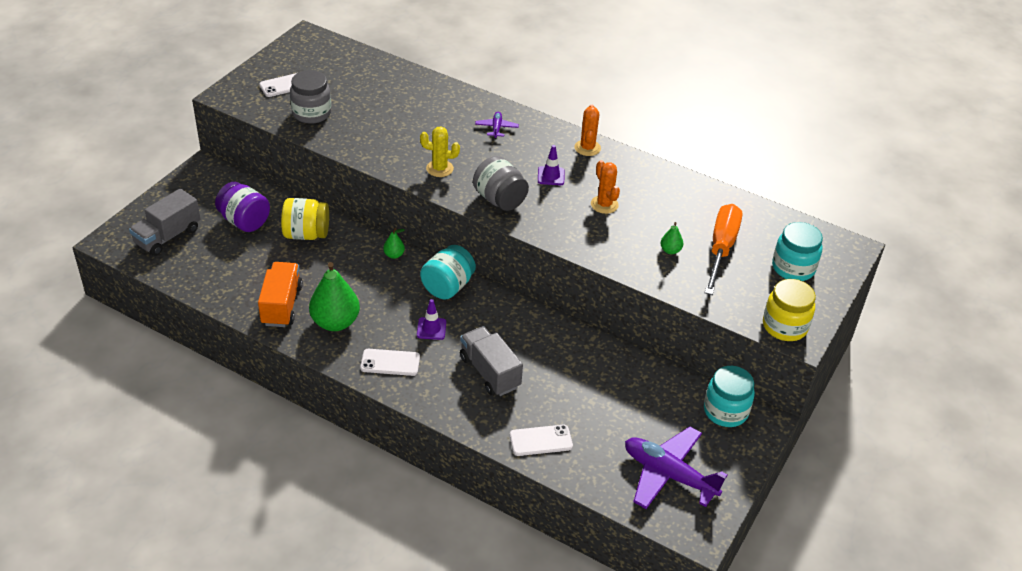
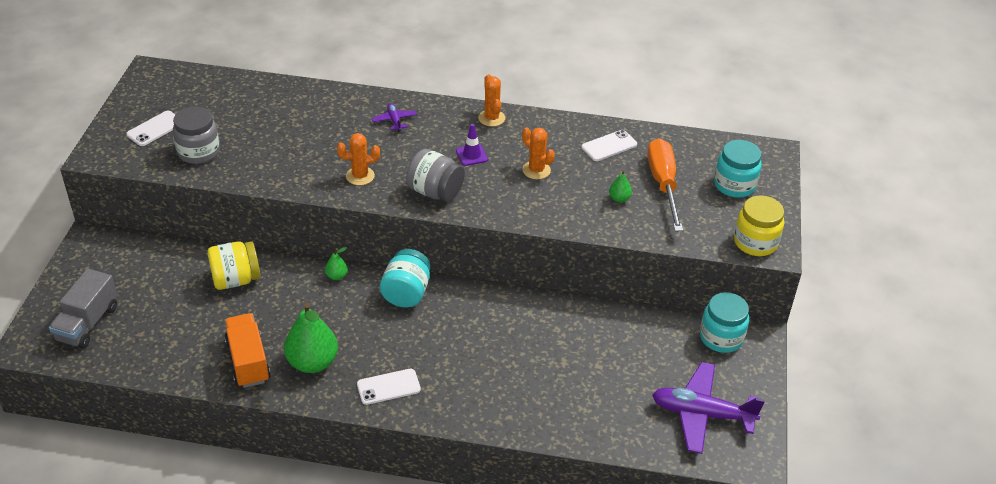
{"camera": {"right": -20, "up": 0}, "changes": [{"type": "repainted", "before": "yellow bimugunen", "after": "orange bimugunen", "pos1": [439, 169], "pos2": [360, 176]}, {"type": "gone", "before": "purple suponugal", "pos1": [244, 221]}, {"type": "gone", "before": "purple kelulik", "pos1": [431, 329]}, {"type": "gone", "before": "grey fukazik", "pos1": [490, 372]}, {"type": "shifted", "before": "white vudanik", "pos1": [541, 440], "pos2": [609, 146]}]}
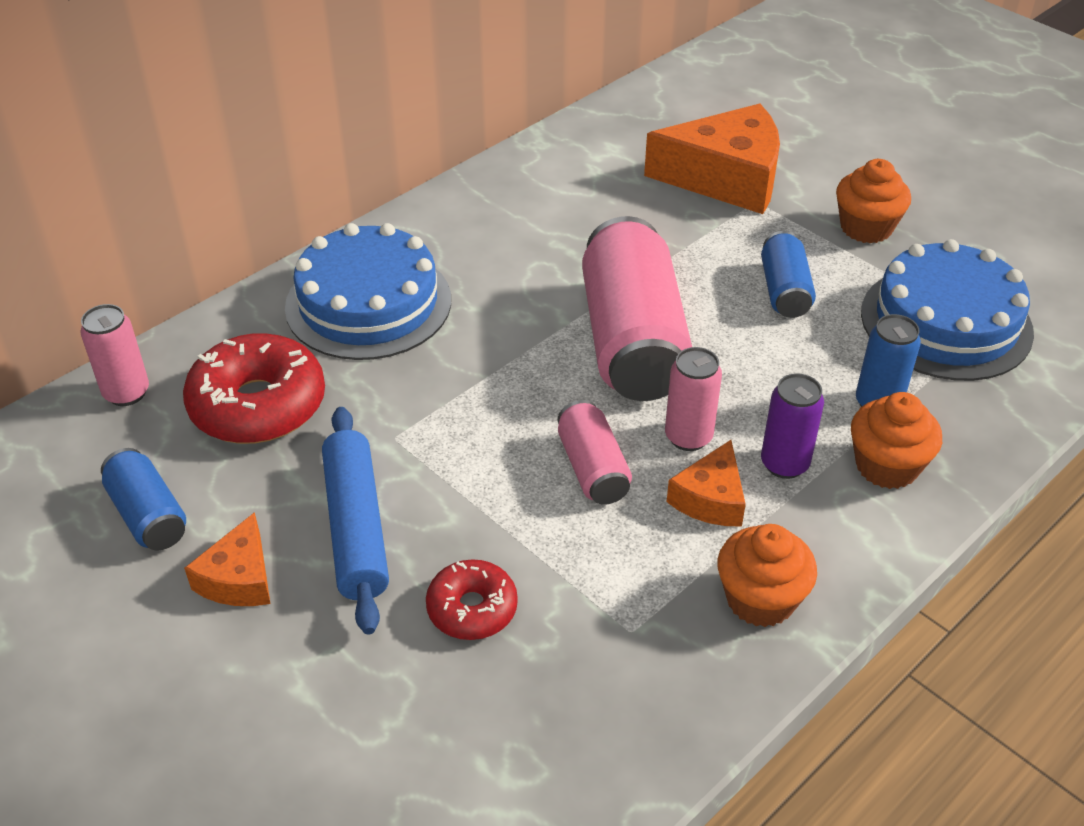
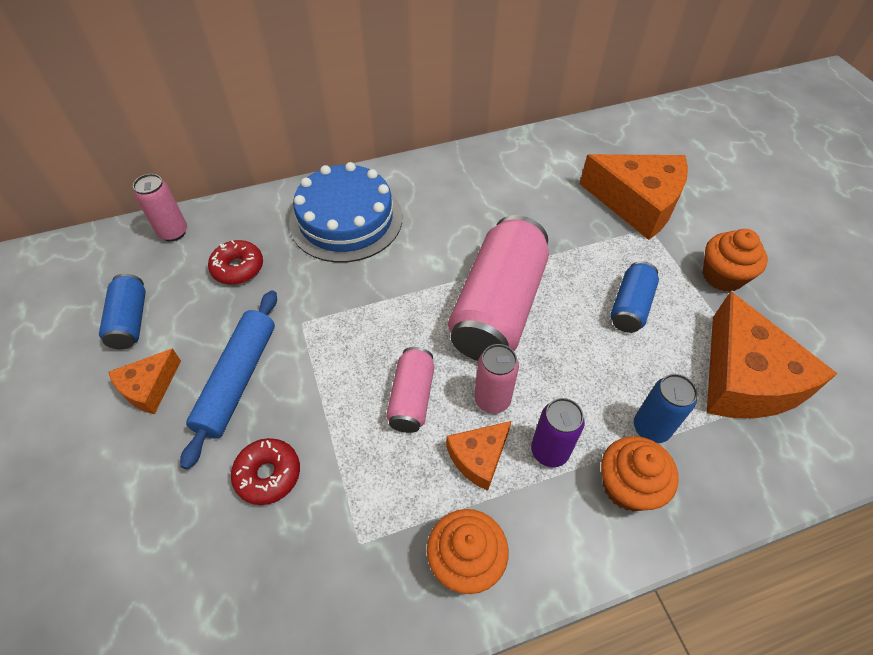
{"camera": {"right": 25, "up": 10}, "changes": [{"type": "swapped", "before": "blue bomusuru", "after": "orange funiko", "pos1": [946, 322], "pos2": [745, 378]}, {"type": "scaled", "before": "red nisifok", "pos1": [258, 405], "pos2": [238, 268], "scale": 0.57}]}
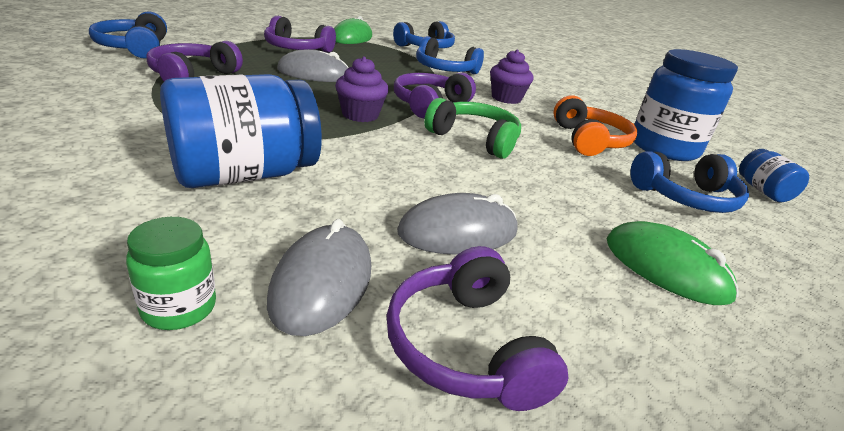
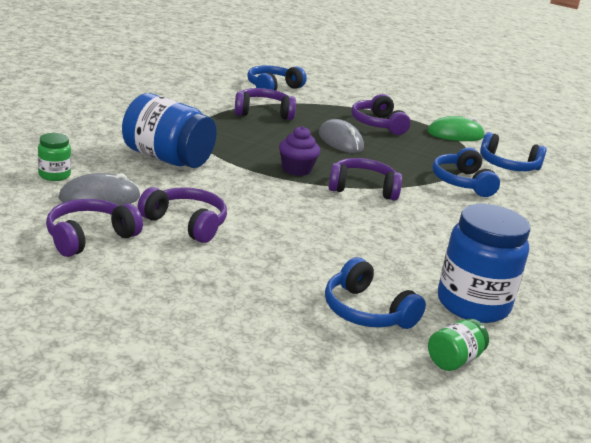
{"camera": {"right": 60, "up": -5}, "changes": [{"type": "gone", "before": "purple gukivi", "pos1": [506, 98]}, {"type": "gone", "before": "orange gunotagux", "pos1": [588, 140]}, {"type": "gone", "before": "green gunotagux", "pos1": [474, 139]}, {"type": "repainted", "before": "blue suponugal", "after": "green suponugal", "pos1": [762, 191], "pos2": [454, 360]}, {"type": "swapped", "before": "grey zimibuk", "after": "purple gunotagux", "pos1": [458, 232], "pos2": [186, 224]}, {"type": "gone", "before": "green zimibuk", "pos1": [666, 268]}]}
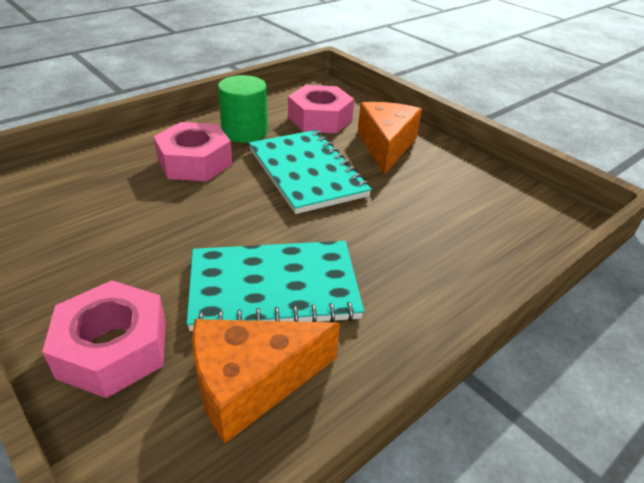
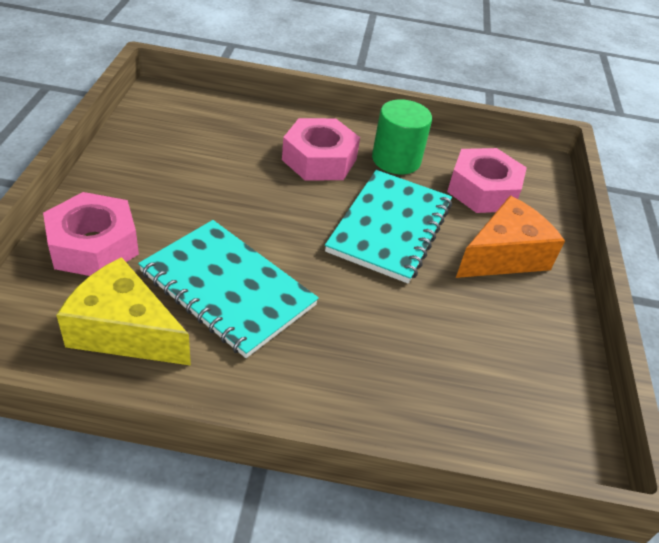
{"camera": {"right": 45, "up": 5}, "changes": [{"type": "repainted", "before": "orange funiko", "after": "yellow funiko", "pos1": [251, 384], "pos2": [124, 331]}]}
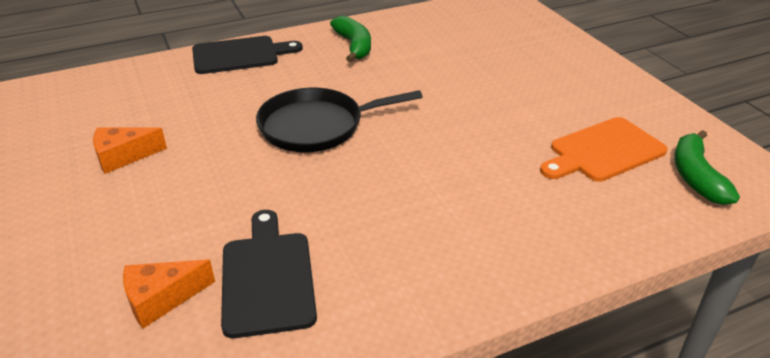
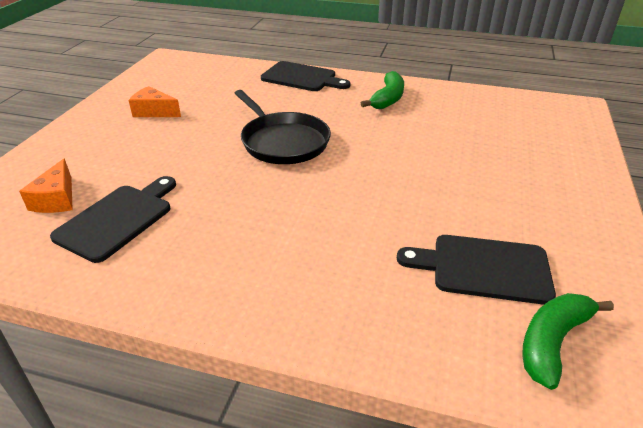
{"camera": {"right": 40, "up": 0}, "changes": [{"type": "rotated", "before": "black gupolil", "pos1": [317, 126], "pos2": [282, 142], "turn": -150}, {"type": "repainted", "before": "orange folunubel", "after": "black folunubel", "pos1": [603, 151], "pos2": [484, 268]}, {"type": "rotated", "before": "orange funiko", "pos1": [161, 299], "pos2": [57, 199], "turn": -105}]}
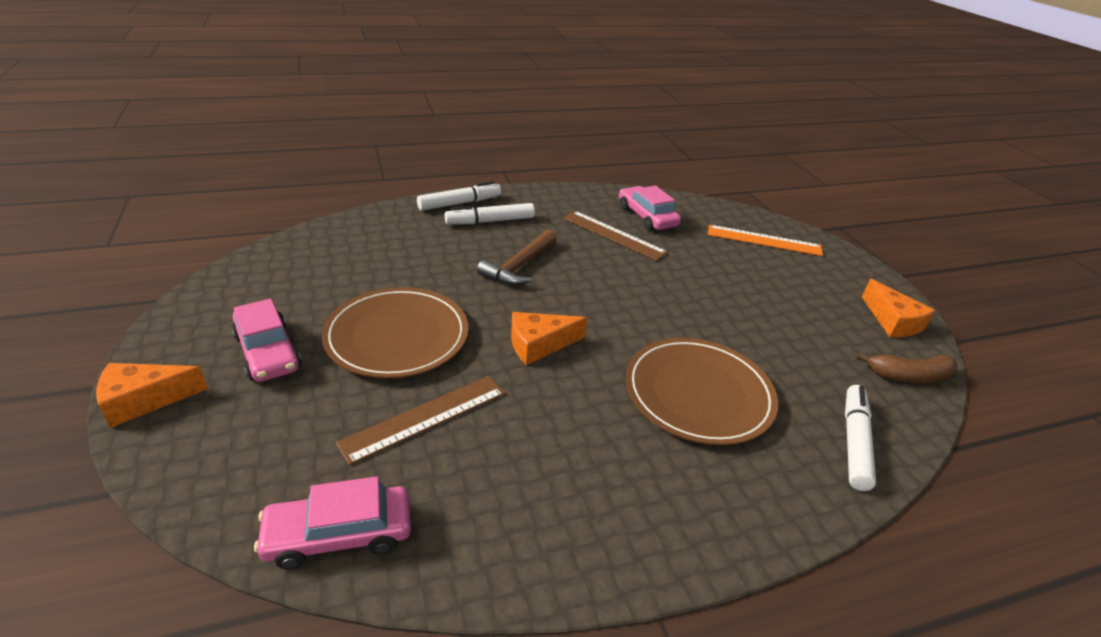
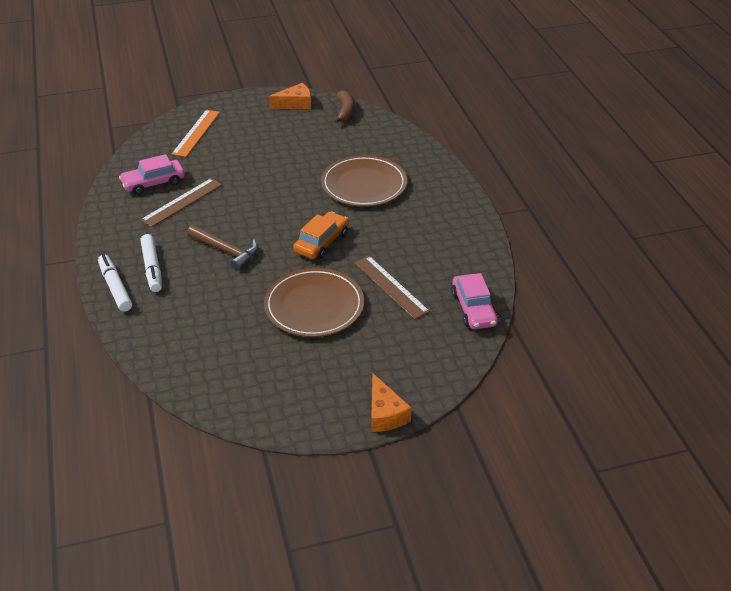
{"camera": {"right": -85, "up": 5}, "changes": [{"type": "gone", "before": "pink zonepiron", "pos1": [267, 352]}, {"type": "swapped", "before": "orange funiko", "after": "orange zonepiron", "pos1": [539, 344], "pos2": [321, 242]}, {"type": "gone", "before": "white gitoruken", "pos1": [854, 442]}]}
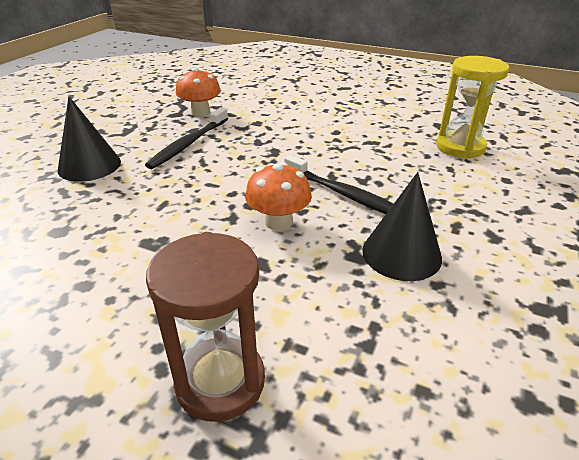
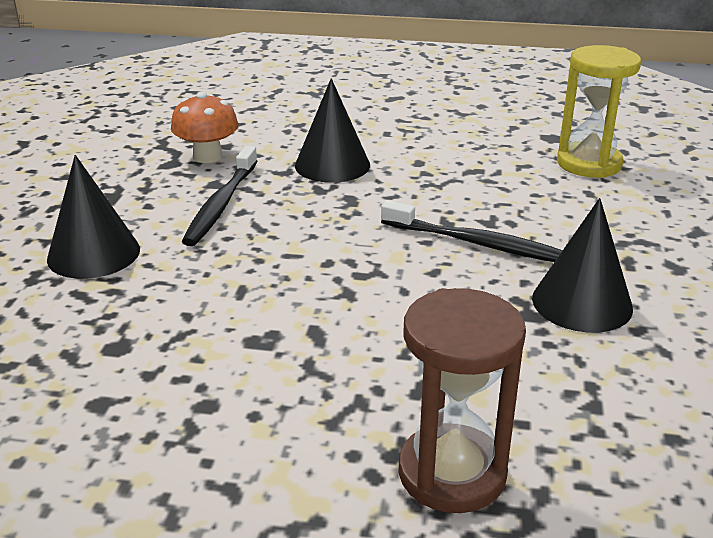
{"camera": {"right": -15, "up": -5}, "changes": [{"type": "gone", "before": "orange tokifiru", "pos1": [278, 222]}, {"type": "new", "after": "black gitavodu", "pos2": [332, 165]}]}
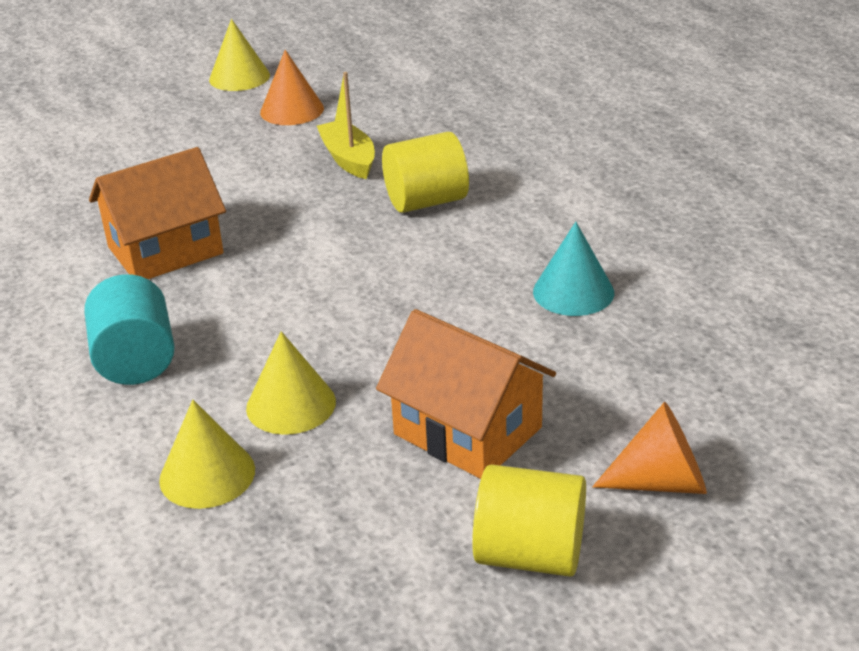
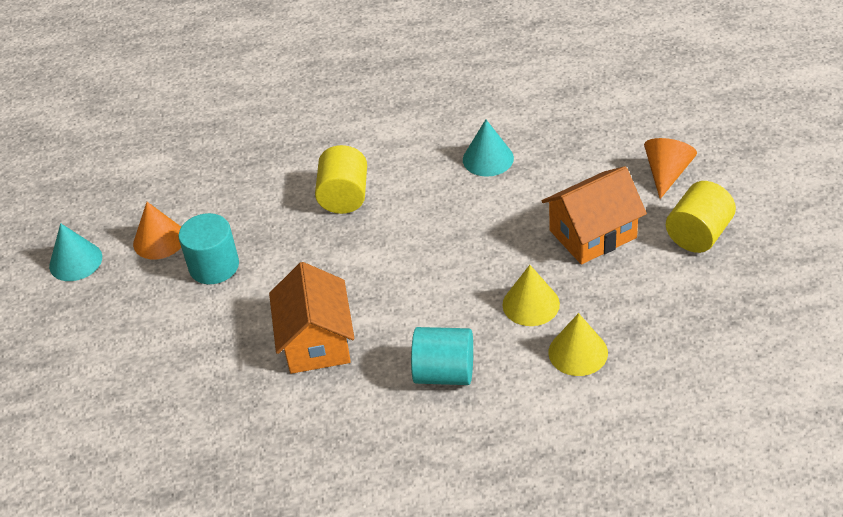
{"camera": {"right": -65, "up": 10}, "changes": [{"type": "repainted", "before": "yellow gitavodu", "after": "turquoise gitavodu", "pos1": [239, 77], "pos2": [75, 261]}, {"type": "gone", "before": "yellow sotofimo", "pos1": [348, 159]}, {"type": "new", "after": "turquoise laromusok", "pos2": [214, 266]}]}
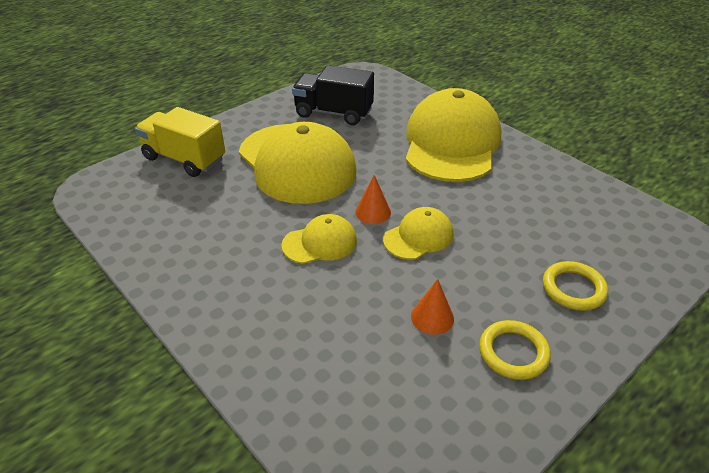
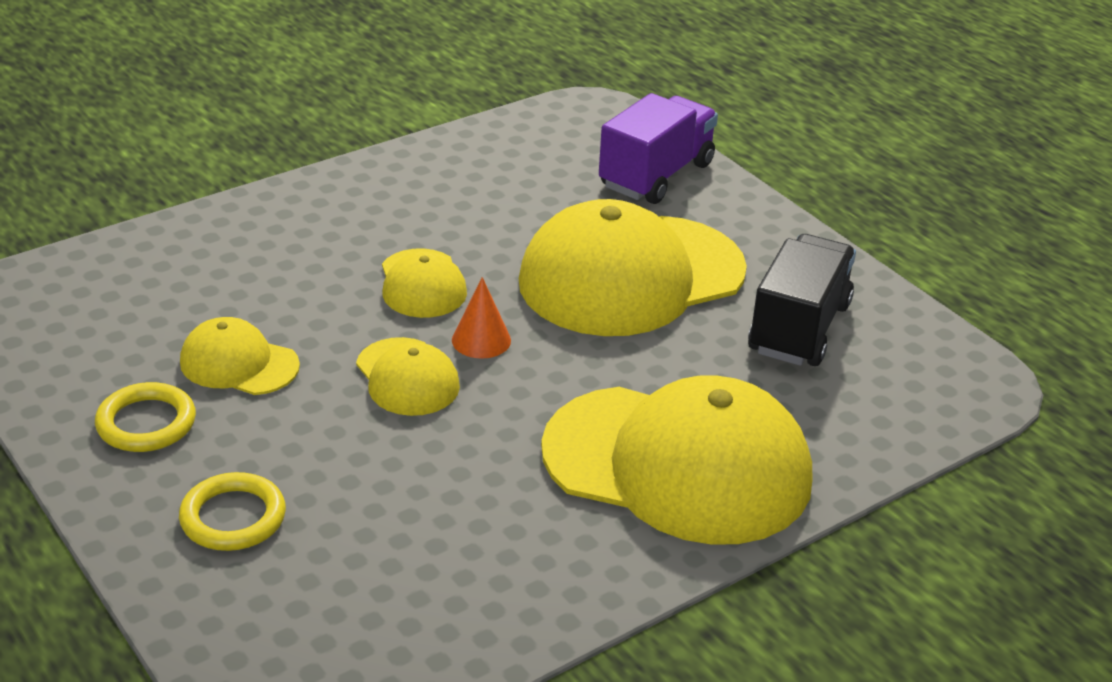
{"camera": {"right": 95, "up": -5}, "changes": [{"type": "repainted", "before": "yellow fukazik", "after": "purple fukazik", "pos1": [184, 159], "pos2": [656, 175]}, {"type": "swapped", "before": "orange gitavodu", "after": "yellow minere", "pos1": [432, 317], "pos2": [239, 363]}]}
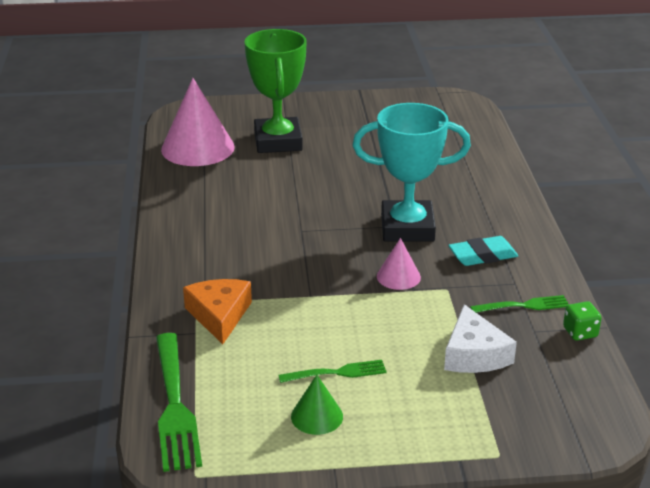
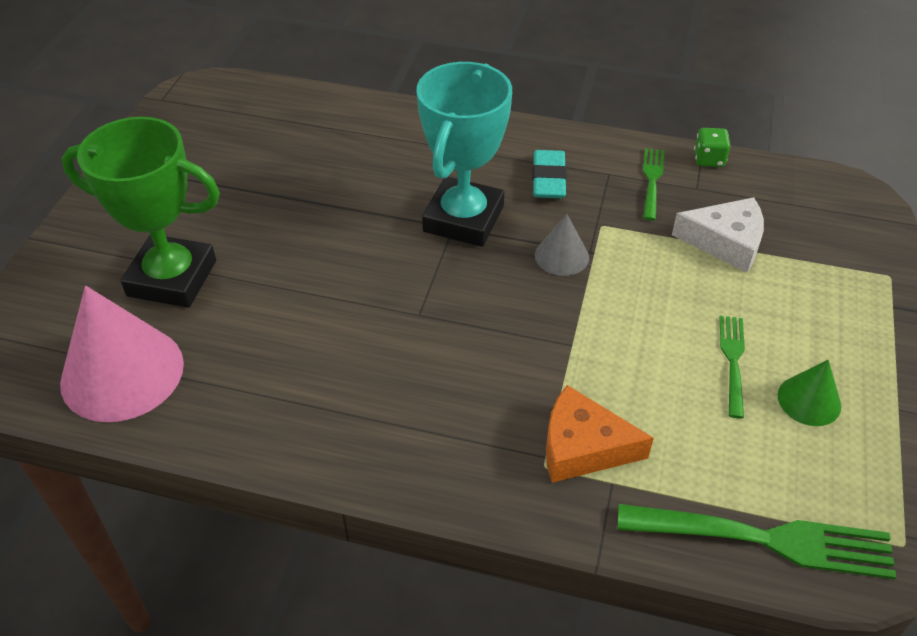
{"camera": {"right": -70, "up": 15}, "changes": [{"type": "repainted", "before": "pink gitavodu", "after": "grey gitavodu", "pos1": [398, 276], "pos2": [561, 256]}]}
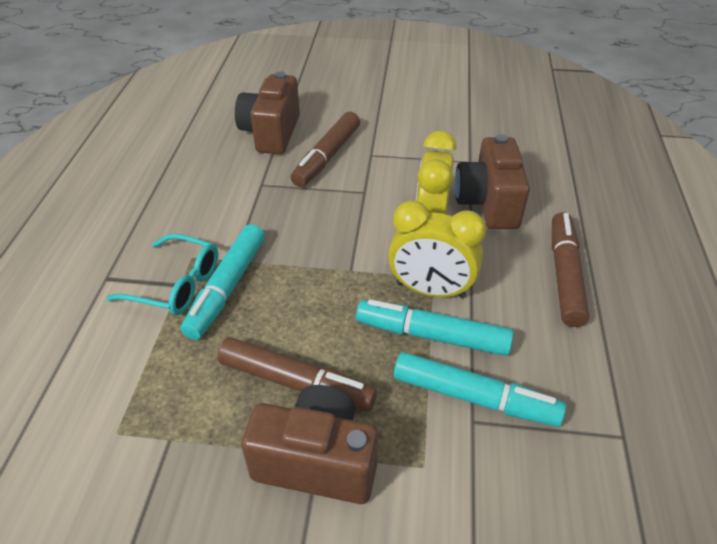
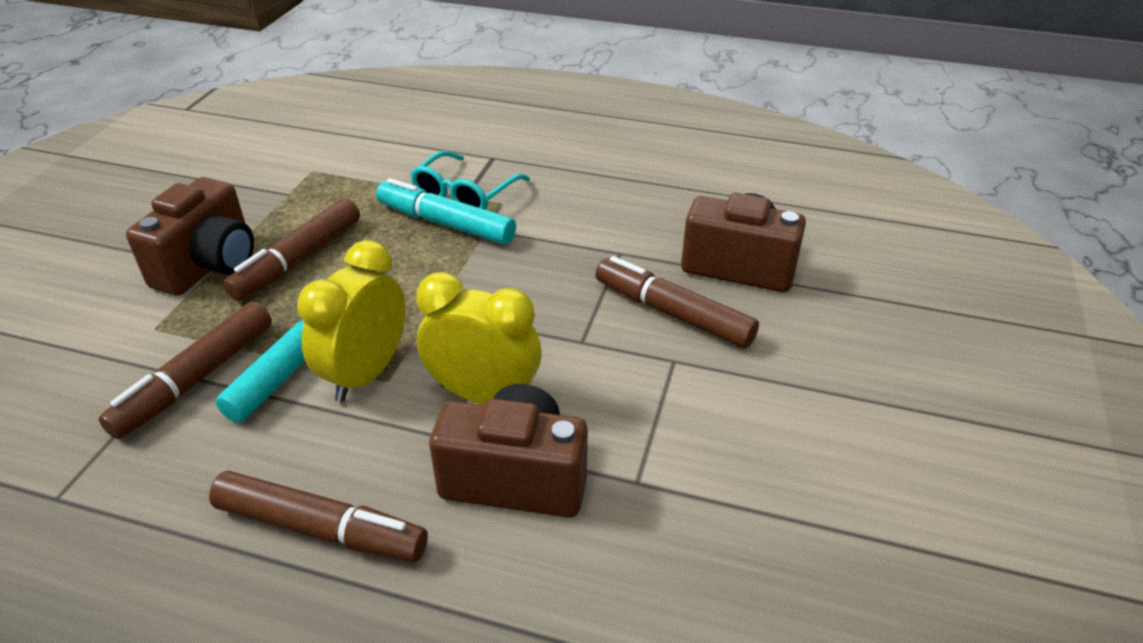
{"camera": {"right": 100, "up": -5}, "changes": [{"type": "repainted", "before": "turquoise gitoruken", "after": "brown gitoruken", "pos1": [474, 397], "pos2": [197, 379]}]}
